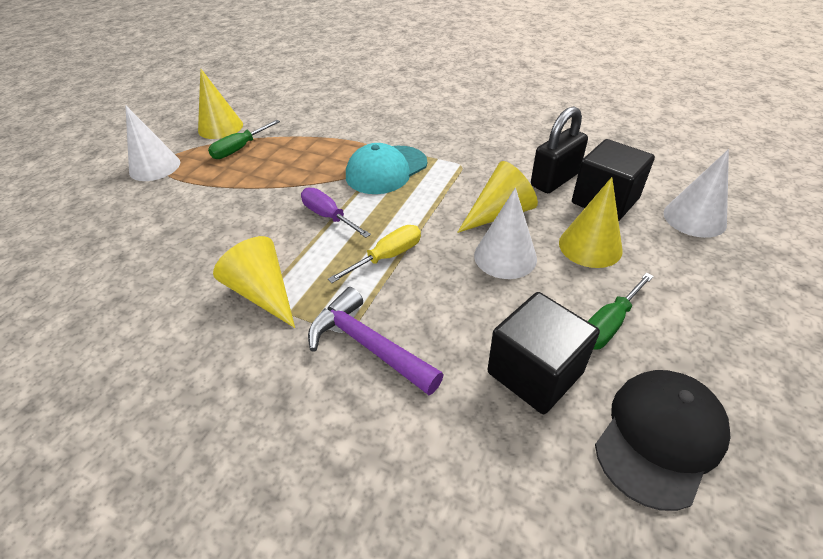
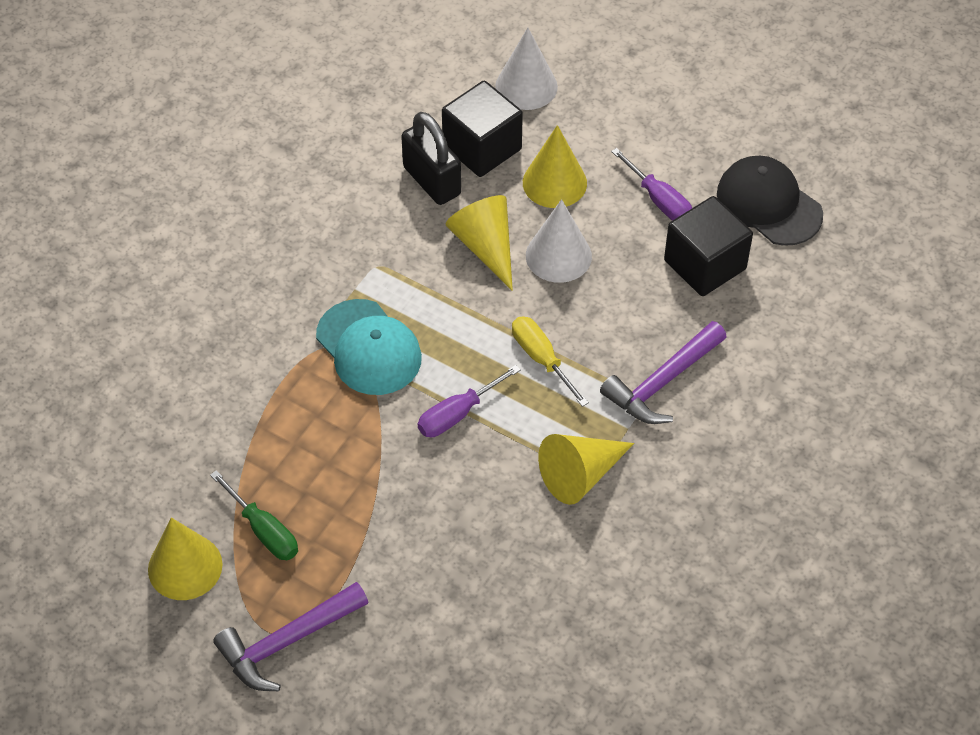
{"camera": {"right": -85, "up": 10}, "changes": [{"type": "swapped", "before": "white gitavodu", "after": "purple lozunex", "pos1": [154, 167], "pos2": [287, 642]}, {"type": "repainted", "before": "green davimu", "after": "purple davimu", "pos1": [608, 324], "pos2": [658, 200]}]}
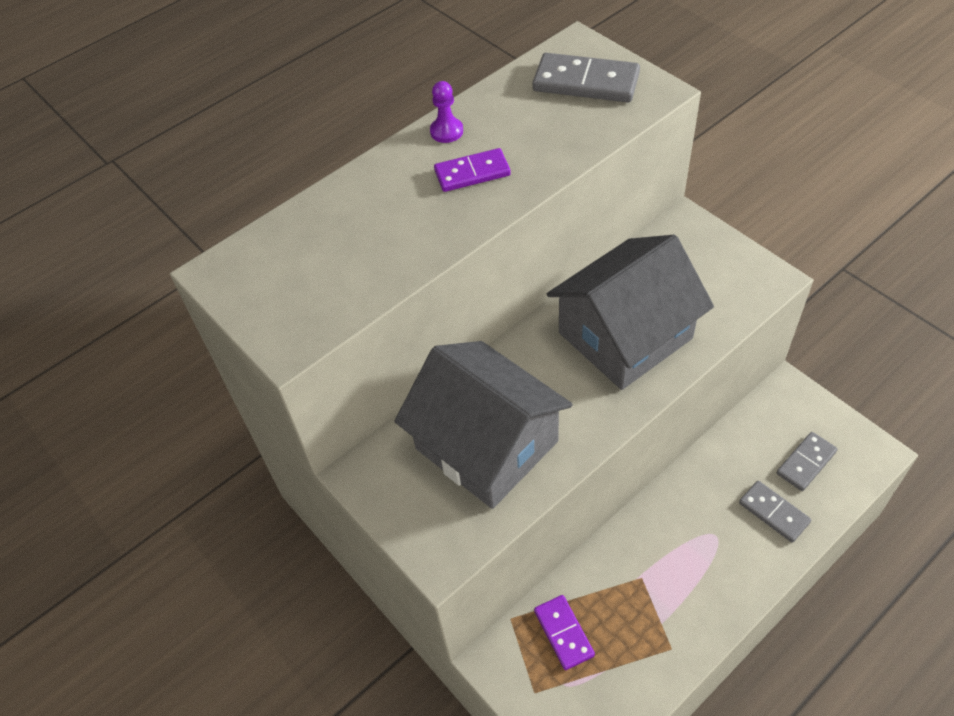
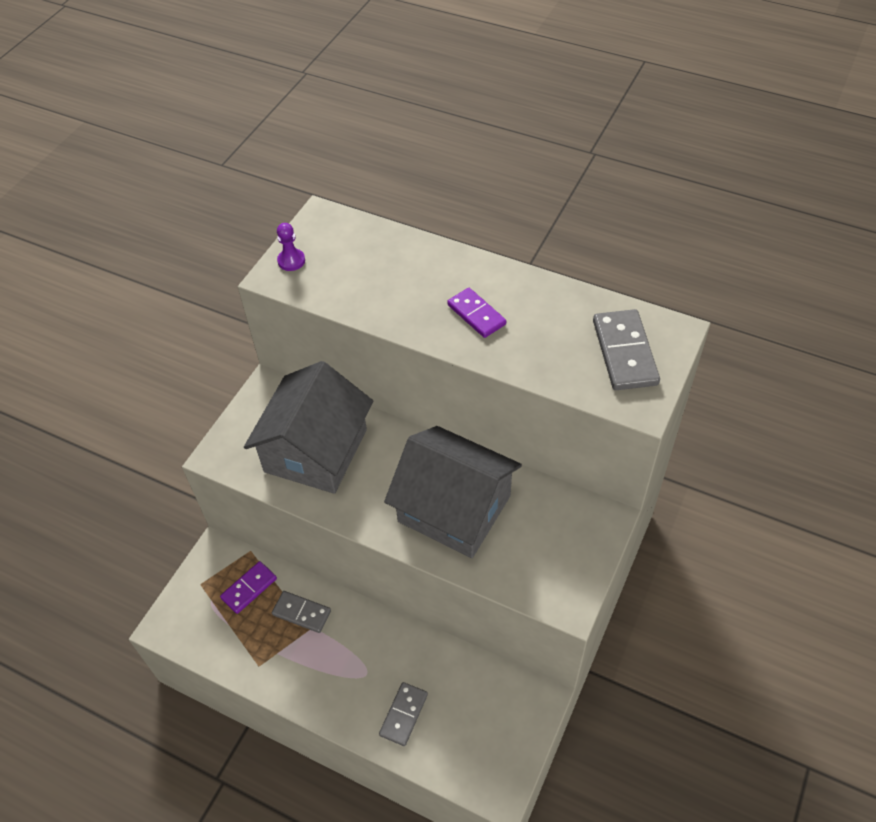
{"camera": {"right": 65, "up": 0}, "changes": [{"type": "shifted", "before": "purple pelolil", "pos1": [446, 131], "pos2": [291, 261]}, {"type": "shifted", "before": "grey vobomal", "pos1": [806, 462], "pos2": [302, 613]}]}
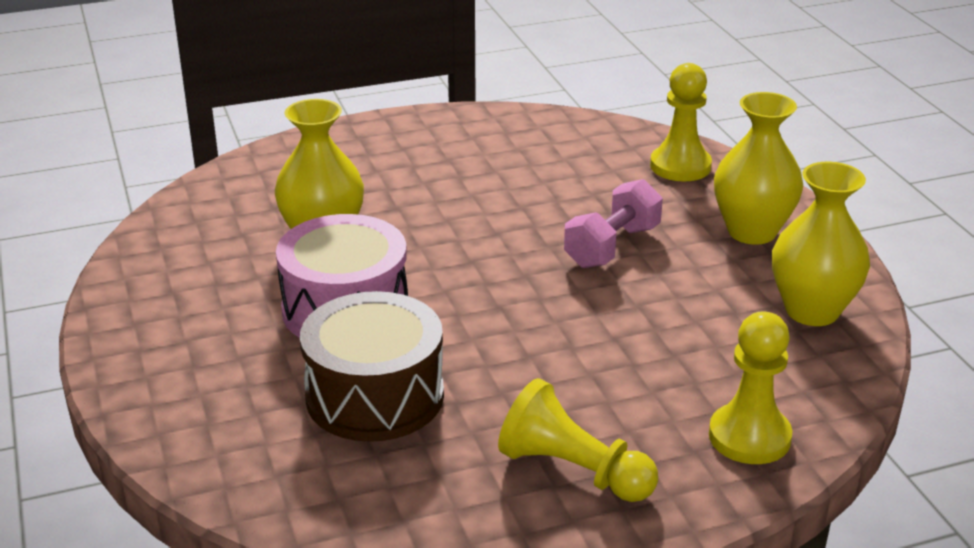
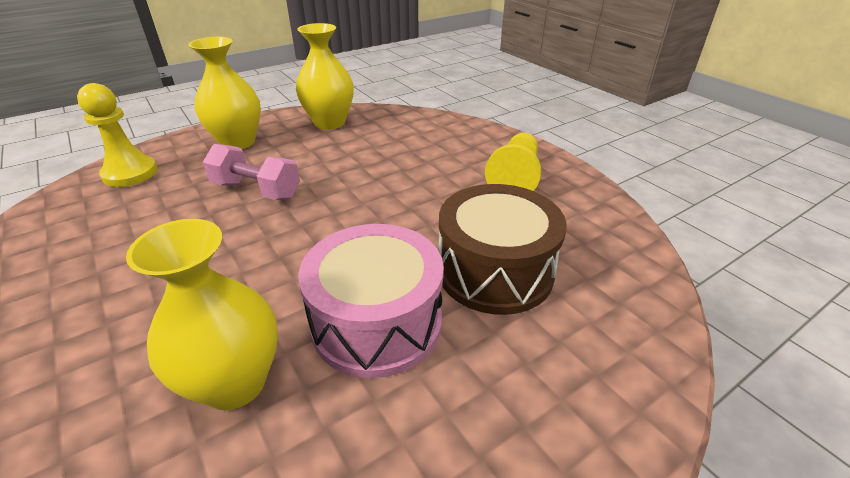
{"camera": {"right": -105, "up": 5}, "changes": [{"type": "gone", "before": "yellow pelolil", "pos1": [749, 437]}]}
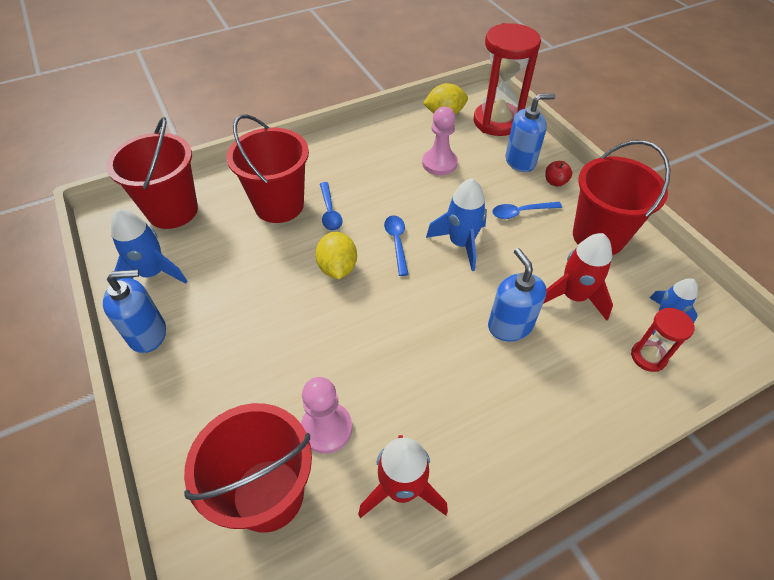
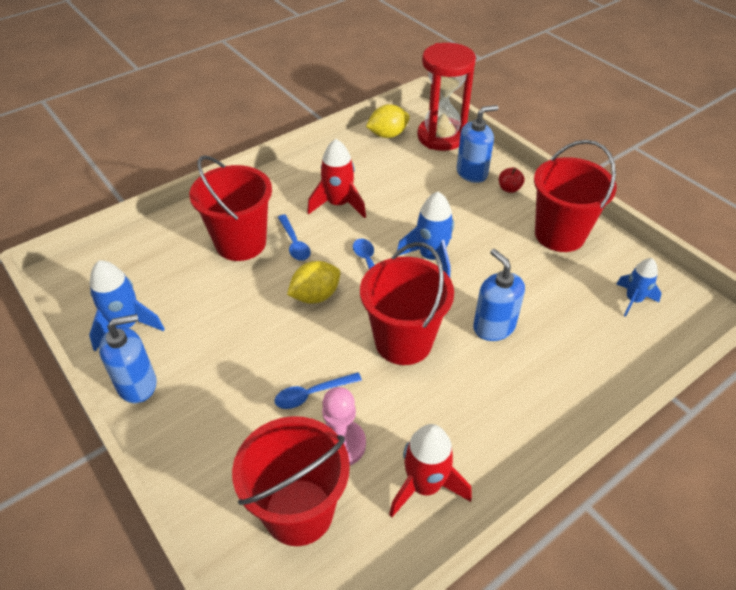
{"camera": {"right": -10, "up": -5}, "changes": [{"type": "gone", "before": "pink pelolil", "pos1": [439, 163]}, {"type": "shifted", "before": "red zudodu", "pos1": [172, 211], "pos2": [403, 342]}, {"type": "shifted", "before": "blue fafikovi", "pos1": [520, 212], "pos2": [311, 394]}, {"type": "rotated", "before": "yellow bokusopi", "pos1": [337, 268], "pos2": [315, 296], "turn": 75}, {"type": "shifted", "before": "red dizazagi", "pos1": [573, 296], "pos2": [338, 204]}, {"type": "gone", "before": "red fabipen", "pos1": [648, 357]}]}
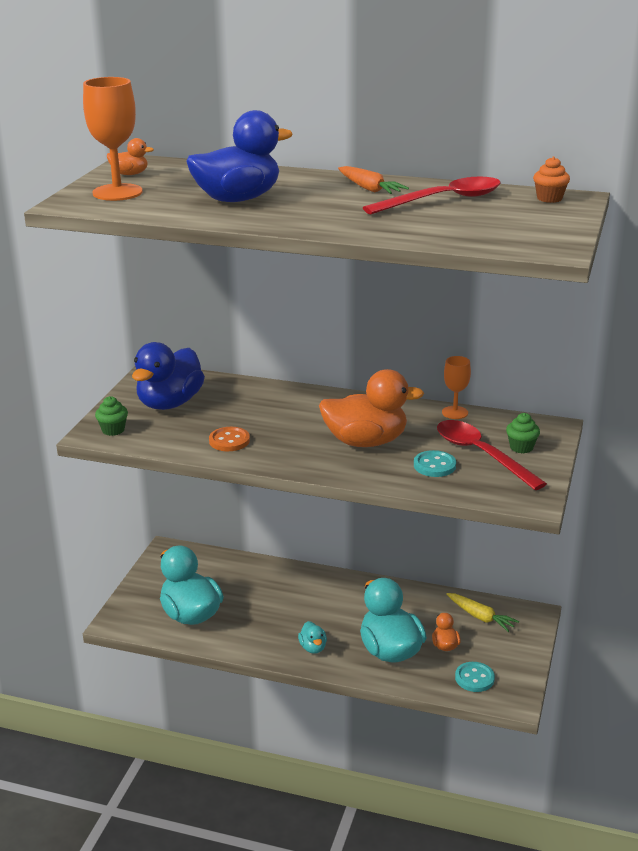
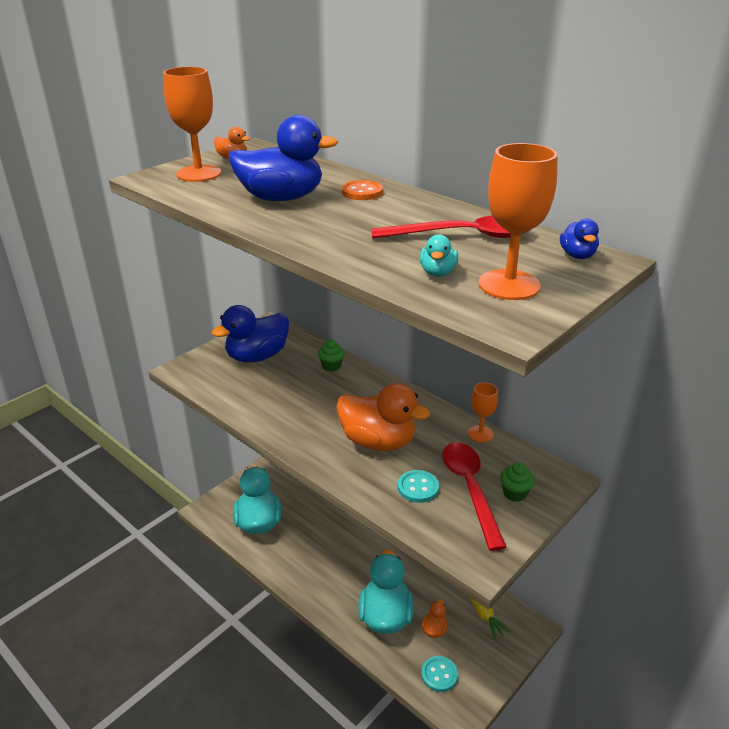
{"camera": {"right": 25, "up": 5}, "changes": [{"type": "swapped", "before": "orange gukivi", "after": "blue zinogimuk", "pos1": [549, 198], "pos2": [577, 256]}, {"type": "gone", "before": "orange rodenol", "pos1": [369, 189]}, {"type": "shifted", "before": "green gukivi", "pos1": [113, 430], "pos2": [331, 366]}, {"type": "shifted", "before": "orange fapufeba", "pos1": [229, 441], "pos2": [362, 192]}, {"type": "shifted", "before": "turquoise zinogimuk", "pos1": [313, 648], "pos2": [437, 273]}, {"type": "new", "after": "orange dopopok", "pos2": [509, 285]}]}
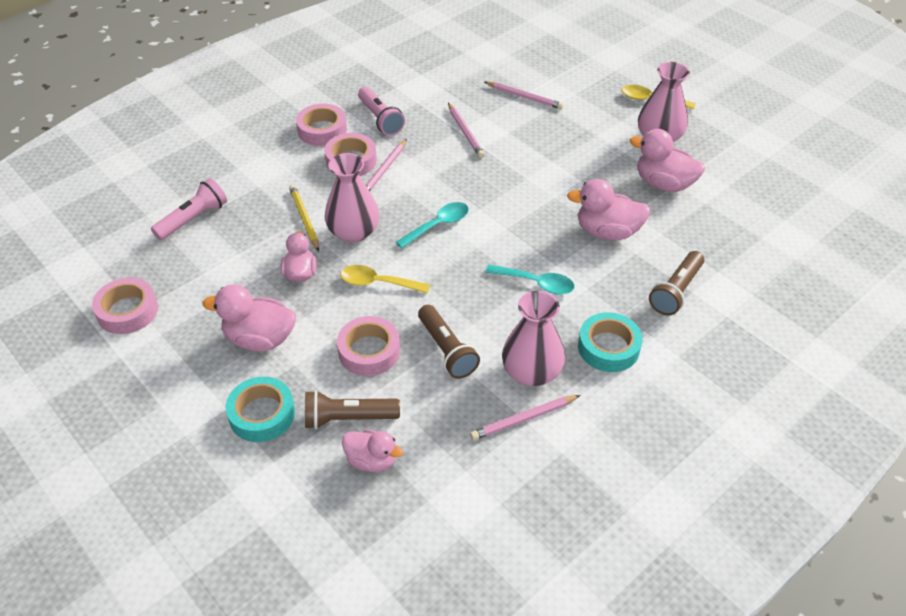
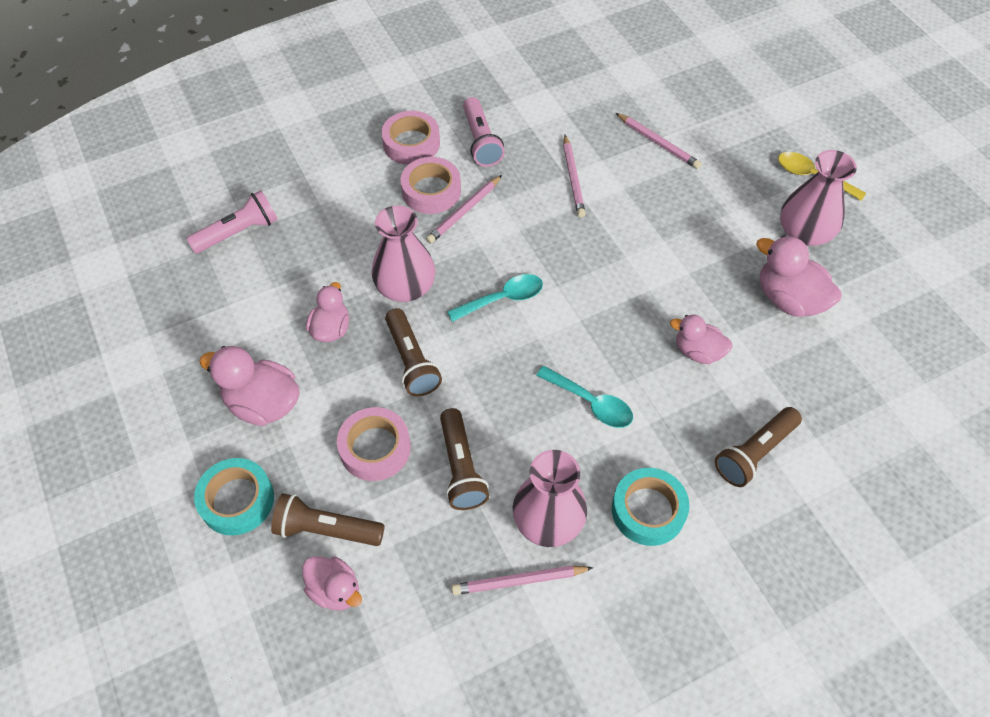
{"camera": {"right": 15, "up": 10}, "changes": [{"type": "scaled", "before": "pink zinogimuk", "pos1": [607, 232], "pos2": [697, 351], "scale": 0.65}, {"type": "gone", "before": "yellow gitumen", "pos1": [304, 219]}, {"type": "swapped", "before": "yellow fafikovi", "after": "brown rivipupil", "pos1": [378, 283], "pos2": [411, 361]}, {"type": "gone", "before": "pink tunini", "pos1": [127, 311]}]}
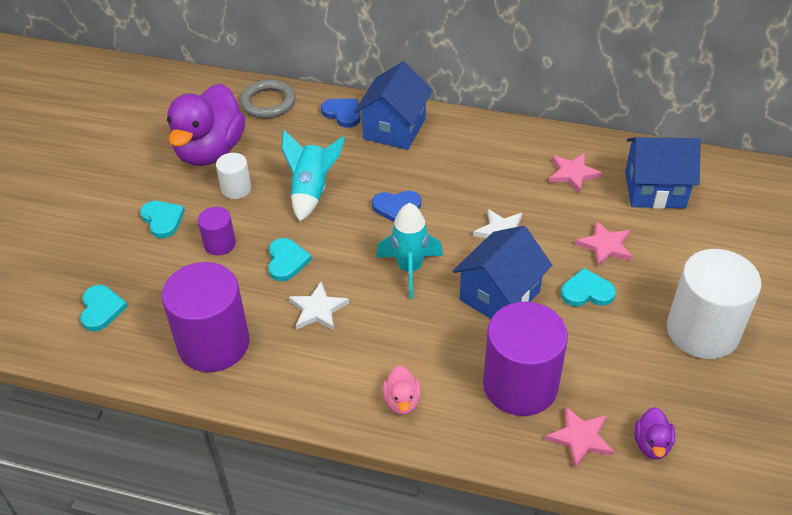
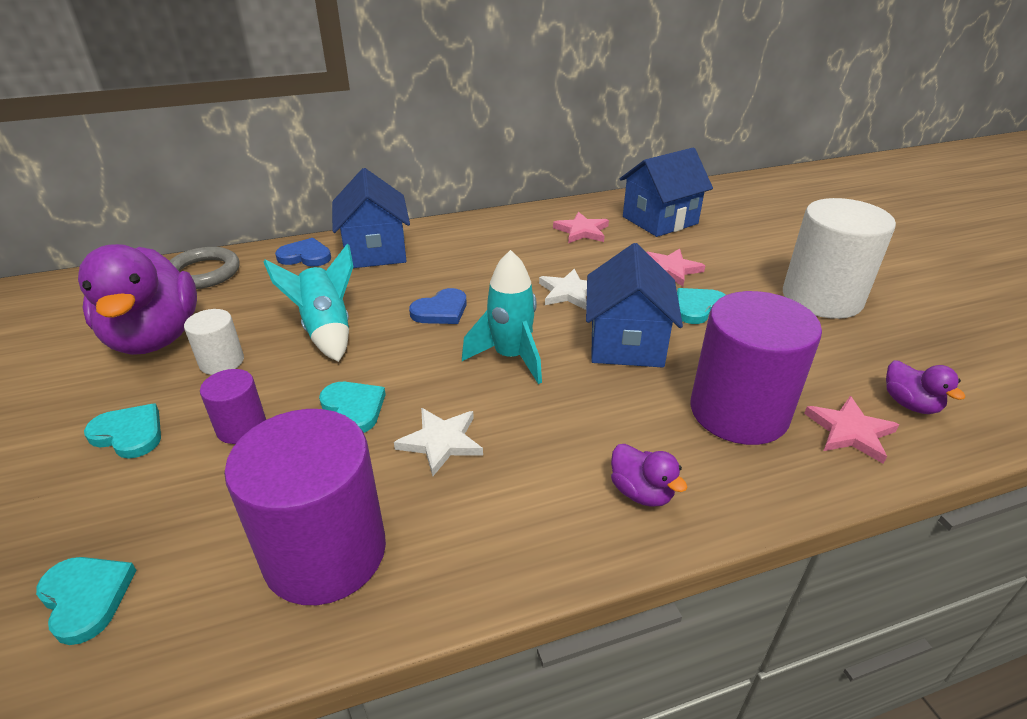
{"camera": {"right": -35, "up": -10}, "changes": [{"type": "repainted", "before": "pink zinogimuk", "after": "purple zinogimuk", "pos1": [402, 401], "pos2": [641, 492]}]}
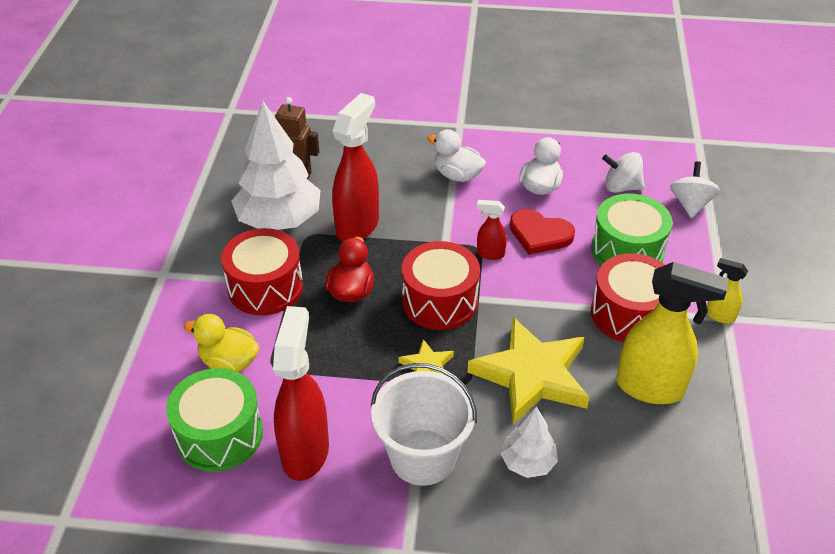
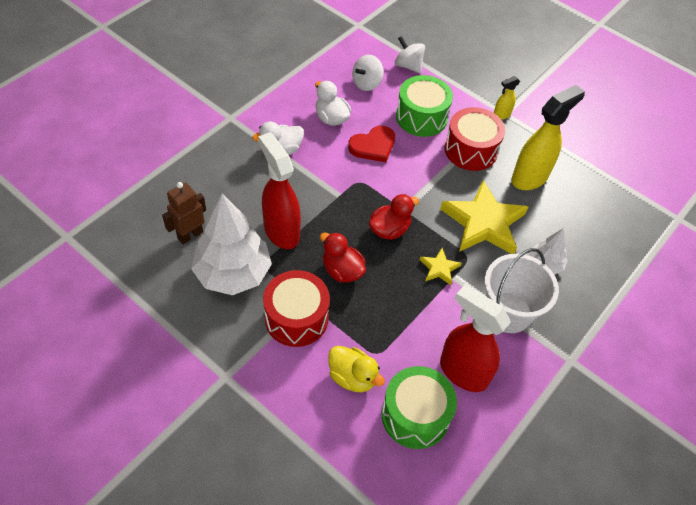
{"camera": {"right": -60, "up": 10}, "changes": [{"type": "gone", "before": "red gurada", "pos1": [490, 254]}, {"type": "swapped", "before": "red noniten", "after": "red zinogimuk", "pos1": [439, 301], "pos2": [389, 229]}, {"type": "rotated", "before": "yellow zinogimuk", "pos1": [229, 362], "pos2": [352, 377], "turn": -105}]}
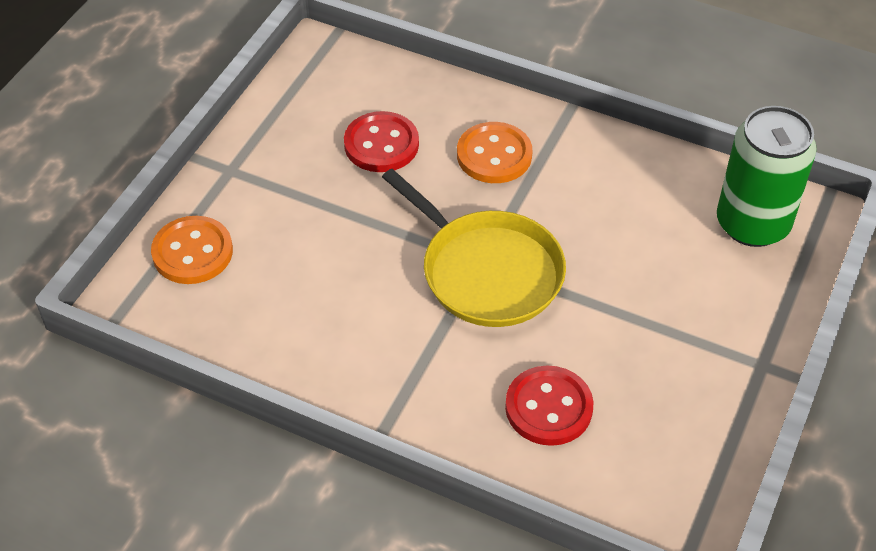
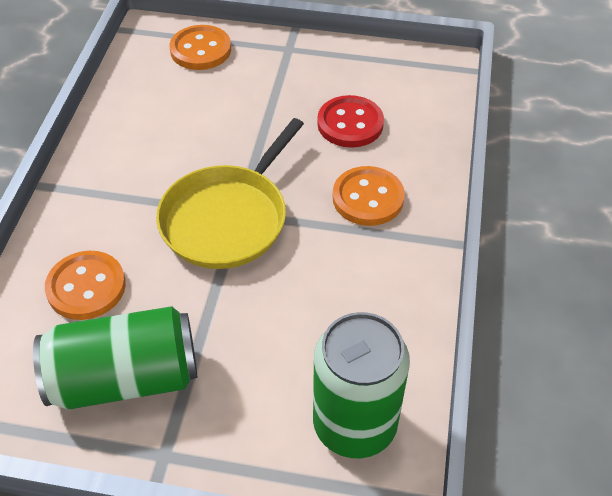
{"camera": {"right": 75, "up": 0}, "changes": [{"type": "repainted", "before": "red fapufeba", "after": "orange fapufeba", "pos1": [548, 408], "pos2": [86, 287]}, {"type": "new", "after": "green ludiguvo", "pos2": [125, 378]}]}
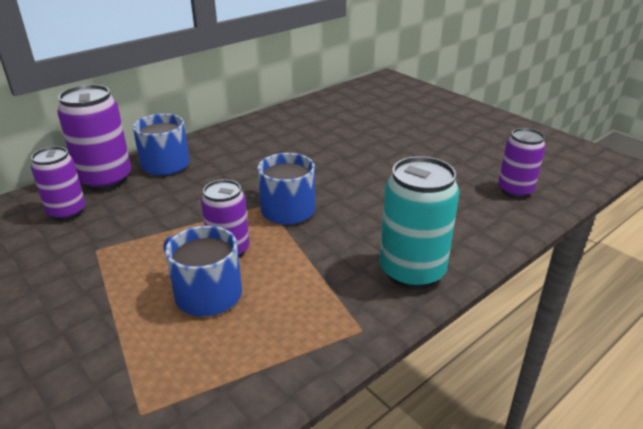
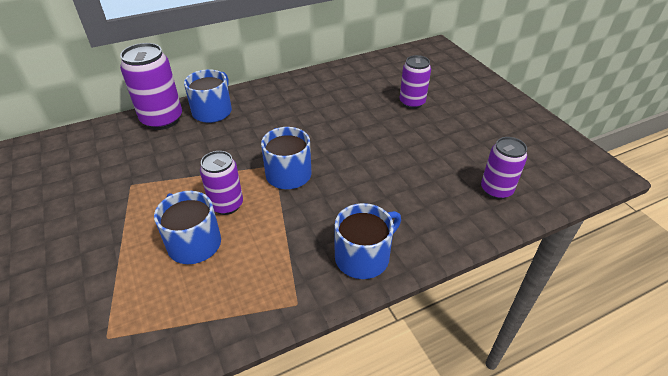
{"camera": {"right": 15, "up": 10}, "changes": [{"type": "shifted", "before": "purple ludiguvo", "pos1": [67, 212], "pos2": [412, 102]}, {"type": "swapped", "before": "turquoise ludiguvo", "after": "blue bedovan", "pos1": [412, 272], "pos2": [363, 257]}]}
